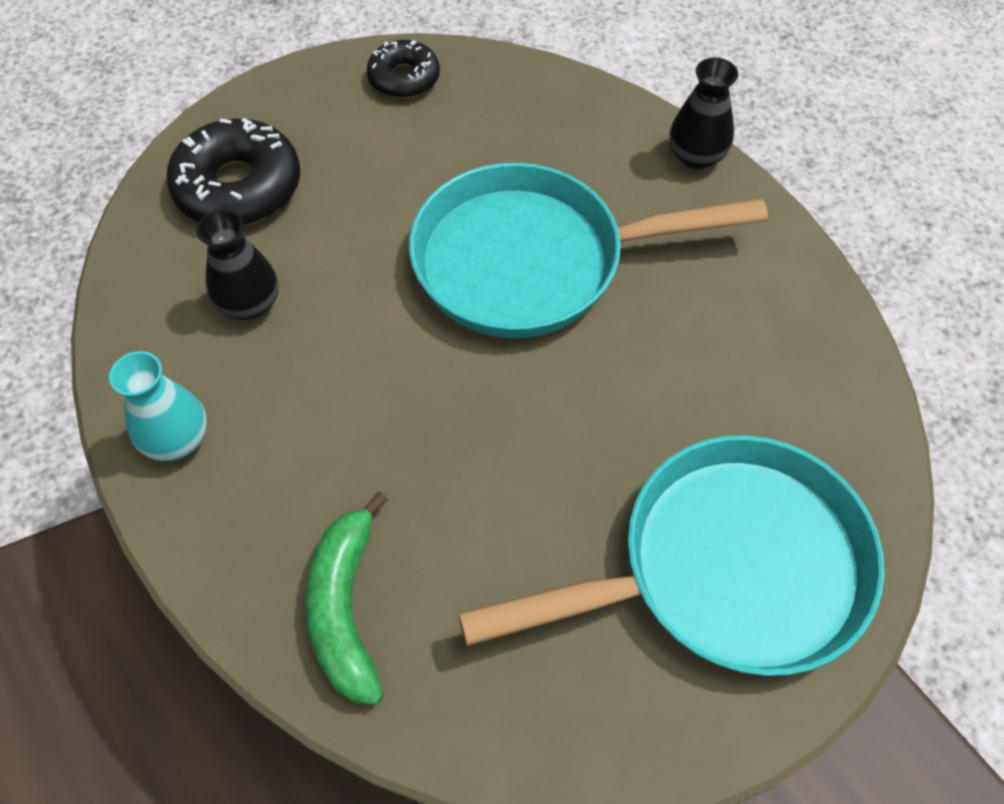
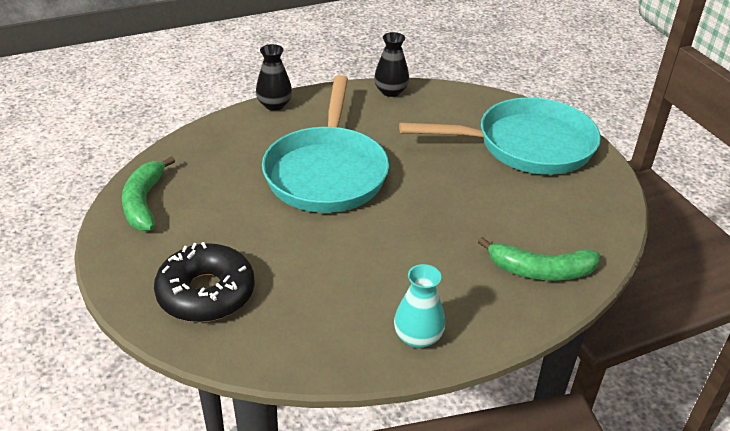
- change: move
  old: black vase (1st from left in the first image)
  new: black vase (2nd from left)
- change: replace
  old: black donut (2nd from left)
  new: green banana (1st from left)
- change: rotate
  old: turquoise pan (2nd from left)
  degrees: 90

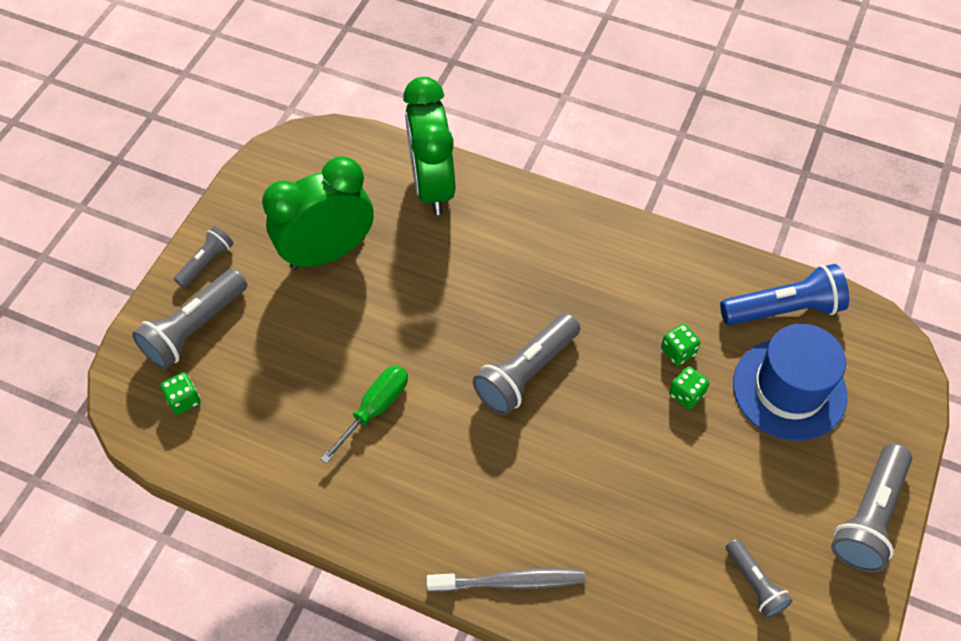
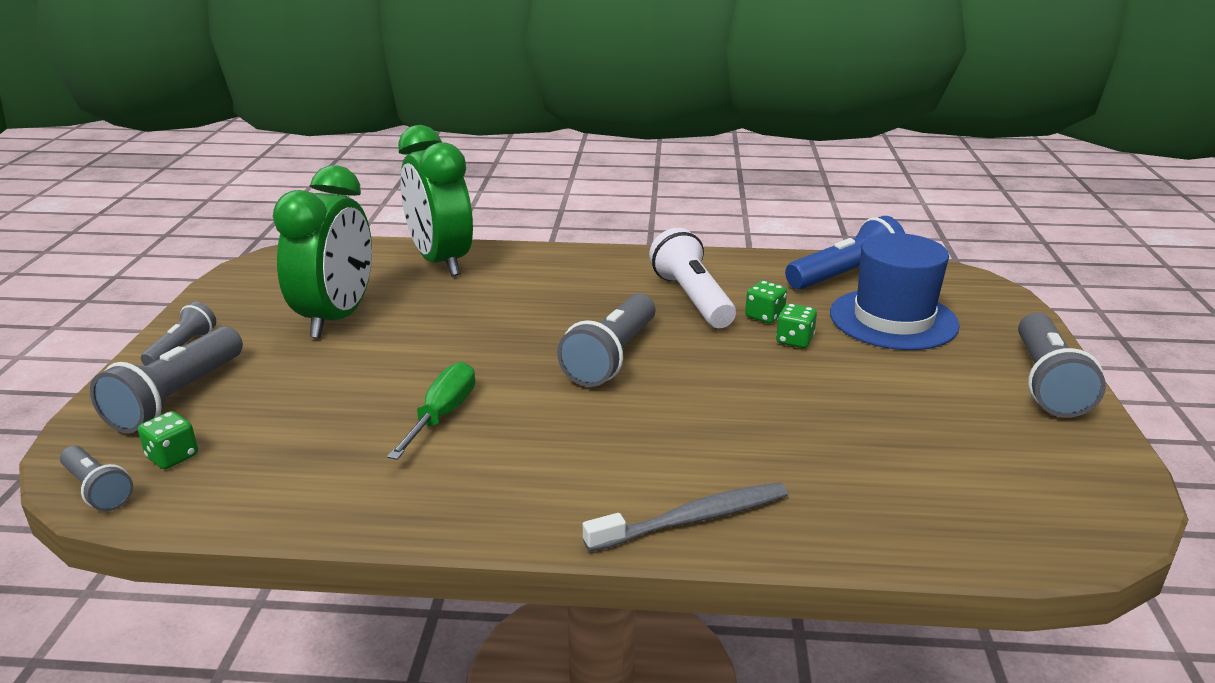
- change: insert
  new: white flashlight
- change: move
  old: grey flashlight (4th from left in the first image)
  new: grey flashlight (1st from left)
- change: rotate
  old: green clock (1st from left)
  degrees: 150

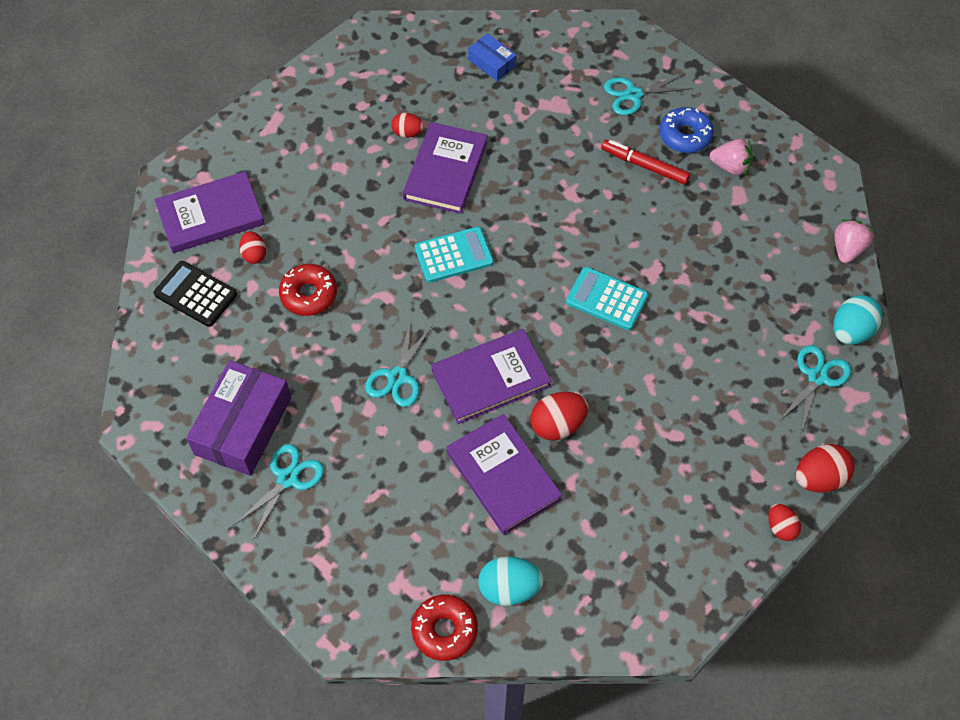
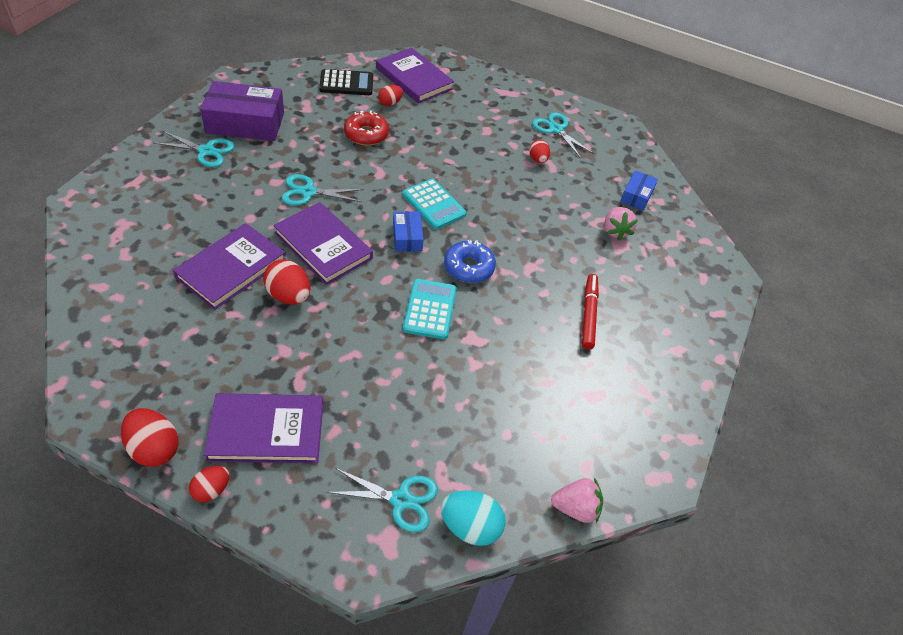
- change: delete
  old: red donut (2nd from left)
- change: delete
  old: turquoise egg (1st from left)
- change: insert
  new: blue box (1st from left)
- change: move
  old: purple book (2nd from left)
- change: move
  old: turquoise scissors (3rd from left in the first image)
  new: turquoise scissors (4th from left)
- change: move
  old: blue donut
- change: move
  old: pink strawberry (1st from left in the first image)
  new: pink strawberry (2nd from left)
- change: move
  old: red egg (5th from left in the first image)
  new: red egg (1st from left)
- change: rotate
  old: black calculator
  degrees: 75

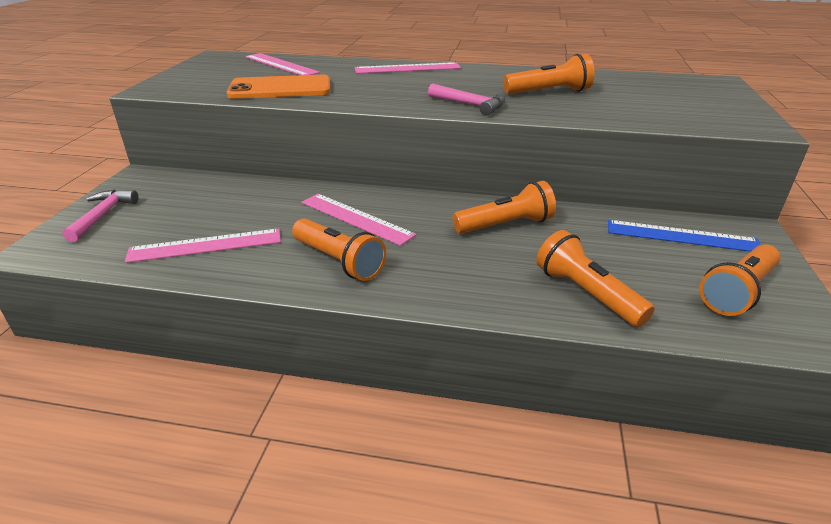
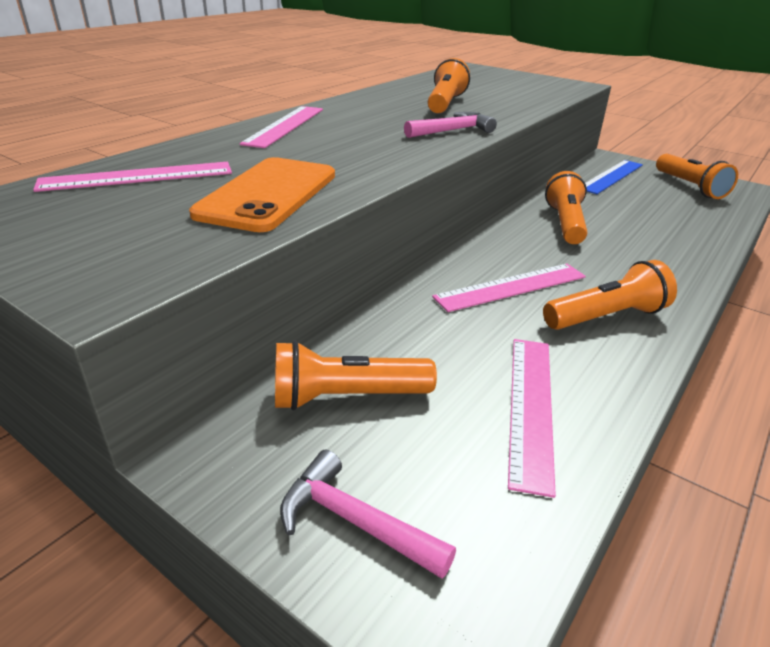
- change: move
  old: orange flashlight (4th from left in the first image)
  new: orange flashlight (1st from left)

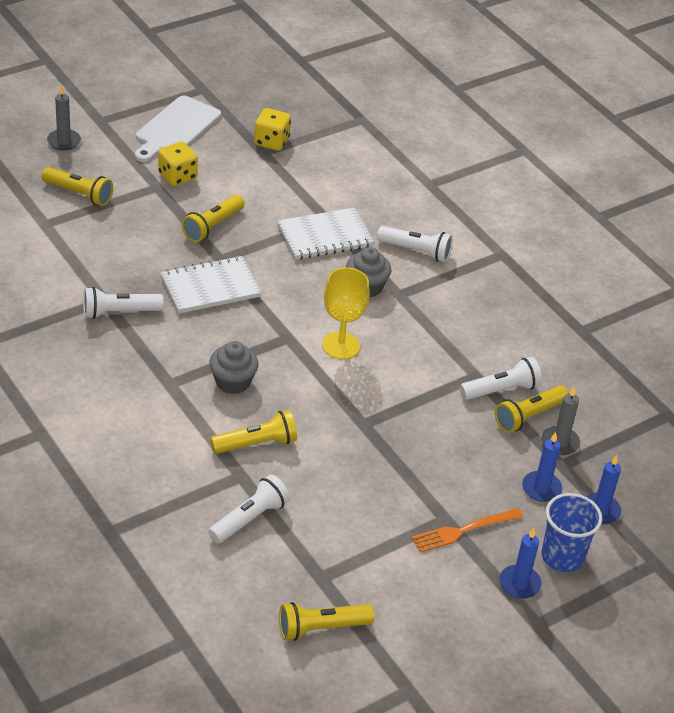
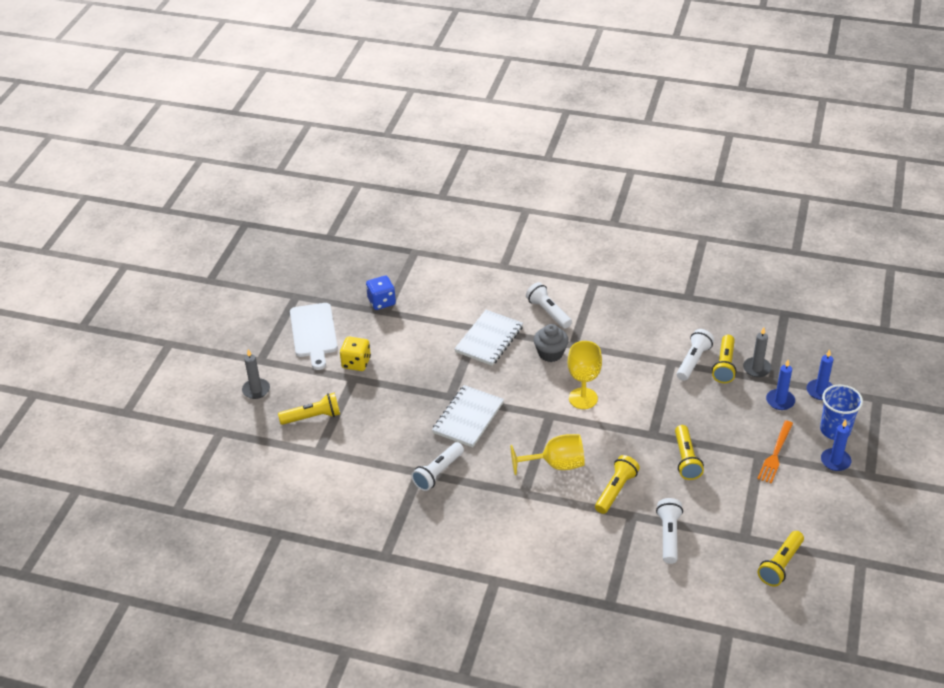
- change: move
  old: yellow flashlight (2nd from left in the first image)
  new: yellow flashlight (3rd from left)
- change: replace
  old: grey cupcake (1st from left)
  new: yellow goblet (1st from left)
- change: recolor
  old: yellow dice (2nd from left)
  new: blue dice
- change: rotate
  old: white flashlight (3rd from left in the first image)
  degrees: -105

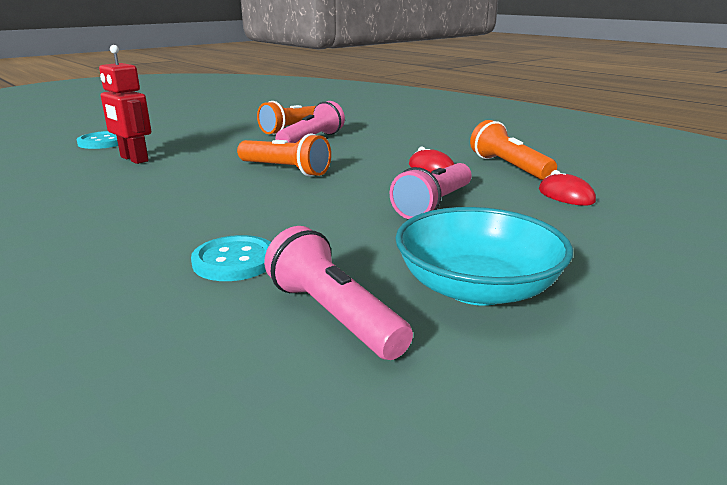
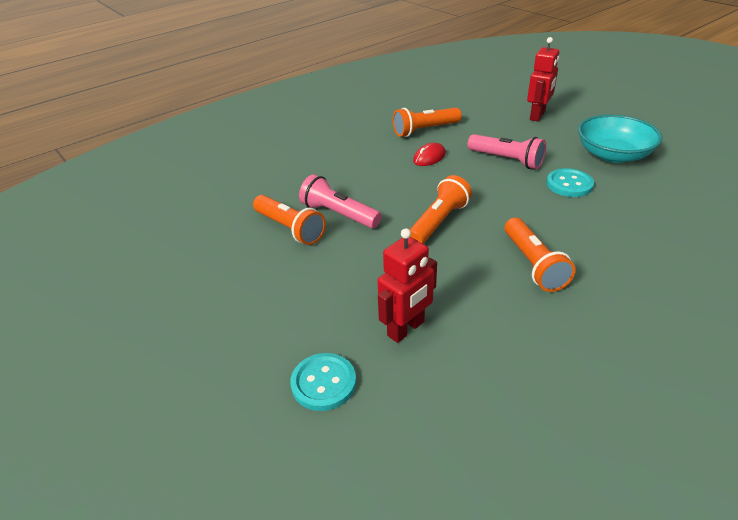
- change: delete
  old: pink flashlight (2nd from left)
- change: delete
  old: red mouse (2nd from left)
- change: insert
  new: orange flashlight (4th from left)
- change: insert
  new: red robot (2nd from left)
- change: move
  old: turquoise button (2nd from left)

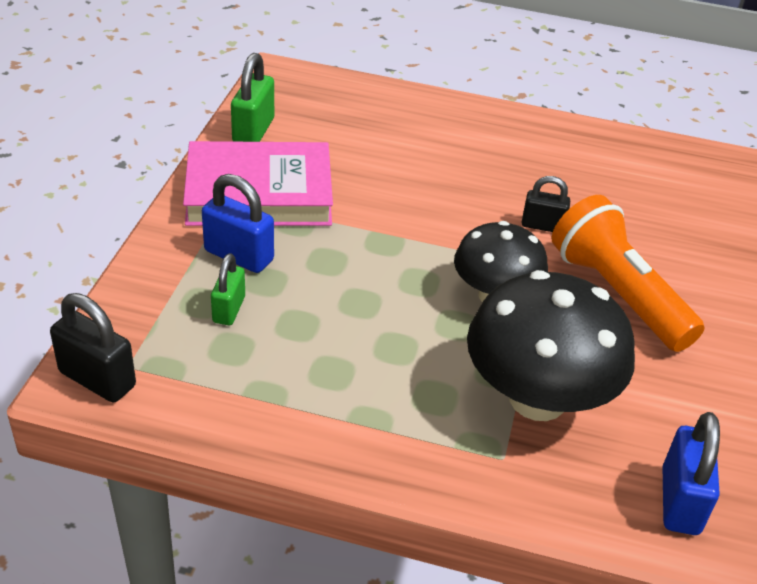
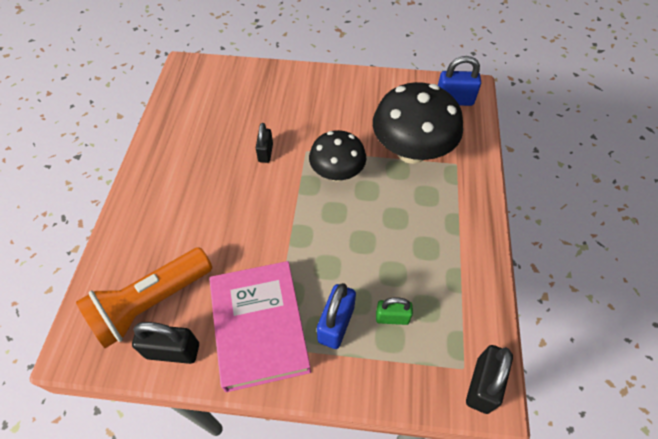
- change: move
  old: orange flashlight
- change: recolor
  old: green padlock (2nd from left)
  new: black padlock (1st from left)

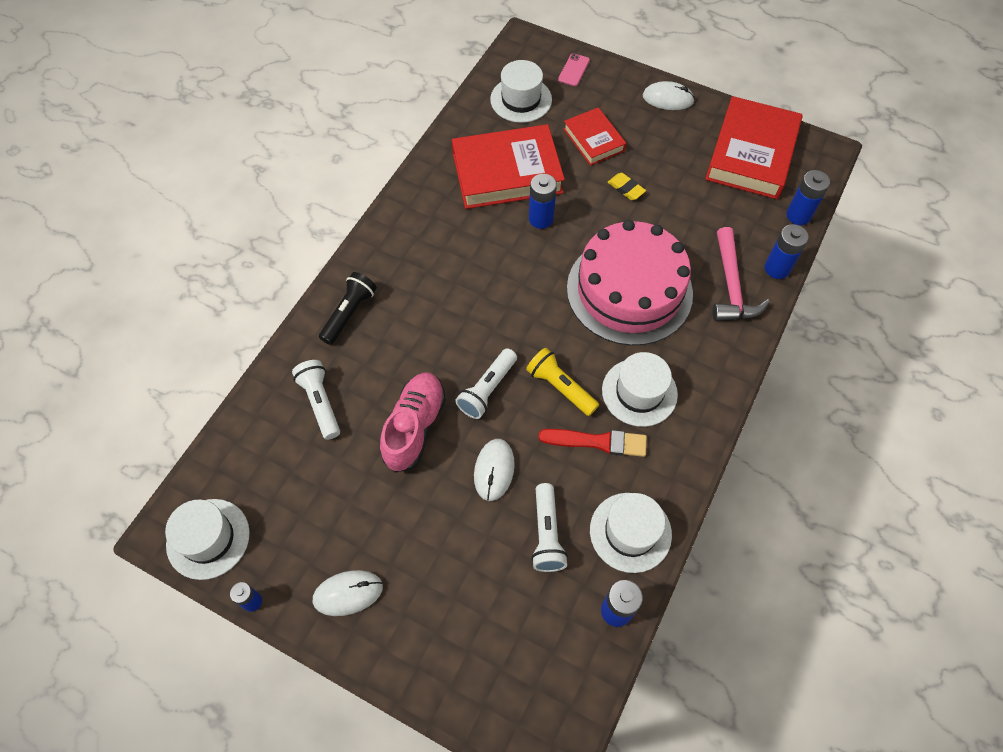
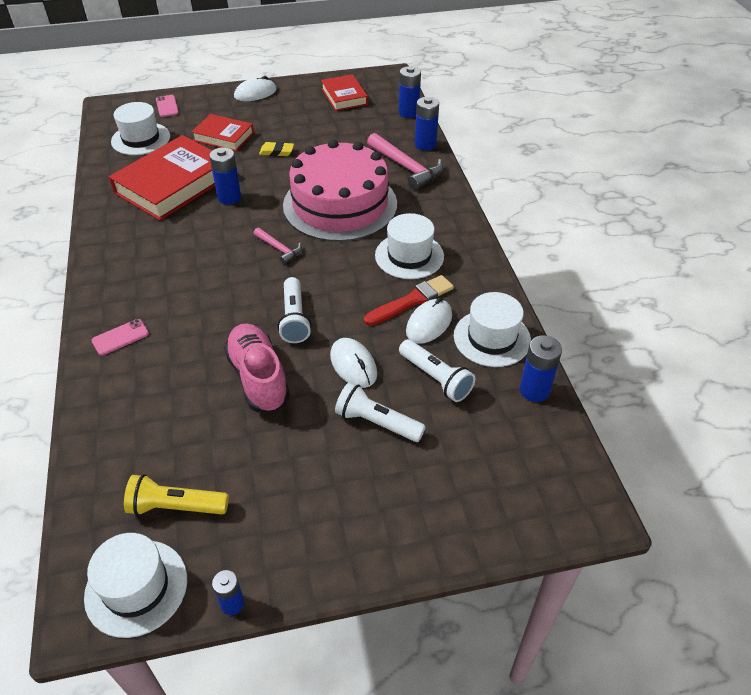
- change: insert
  new: pink hammer (1st from left)
- change: move
  old: white flashlight (1st from left in the first image)
  new: white flashlight (2nd from left)
- change: move
  old: white mouse (1st from left in the first image)
  new: white mouse (3rd from left)
- change: move
  old: yellow flashlight
- change: replace
  old: black flashlight
  new: pink phone (1st from left)
- change: resize
  old: red book (3rd from left)
  factor: 0.56

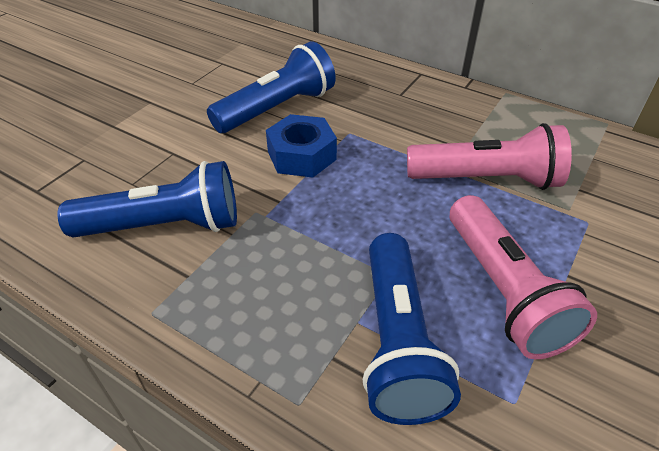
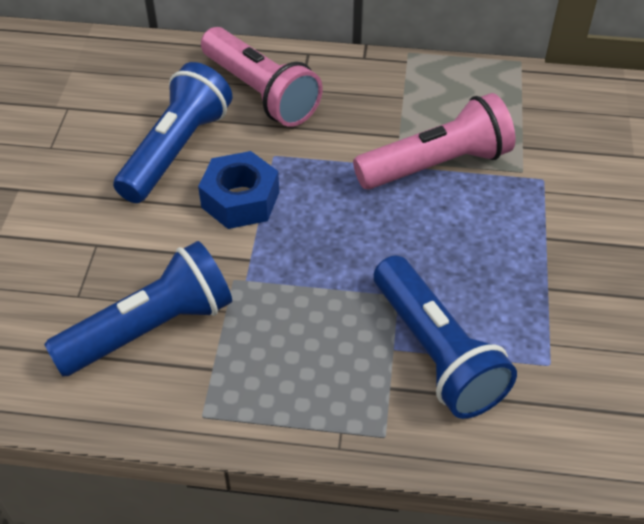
- change: move
  old: pink flashlight (2nd from left in the first image)
  new: pink flashlight (1st from left)

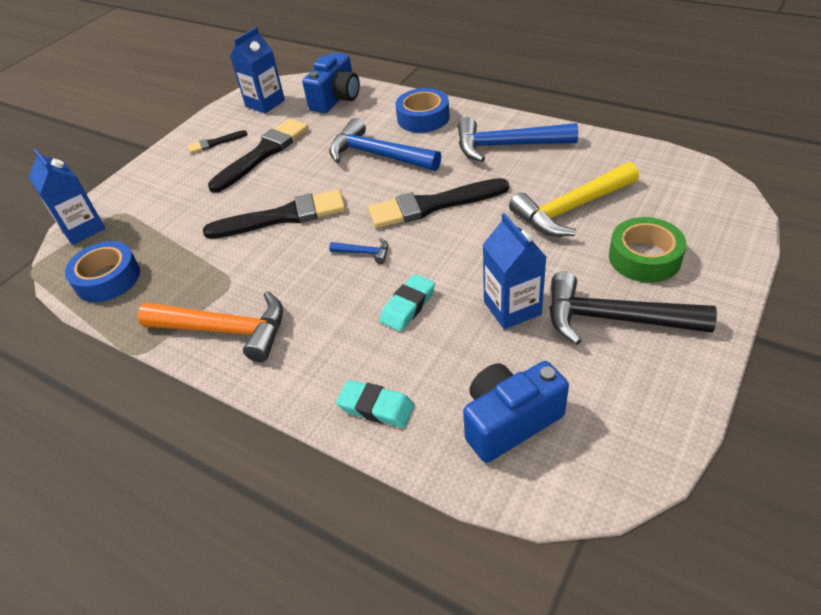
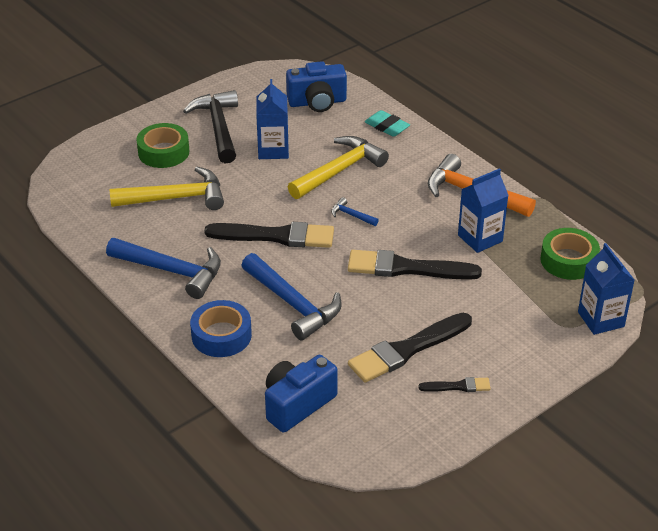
- change: move
  old: blue carton (2nd from left)
- change: replace
  old: turquoise eraser (2nd from left)
  new: yellow hammer (2nd from left)
- change: recolor
  old: blue tape (1st from left)
  new: green tape (2nd from left)
- change: rotate
  old: black hammer
  degrees: -135

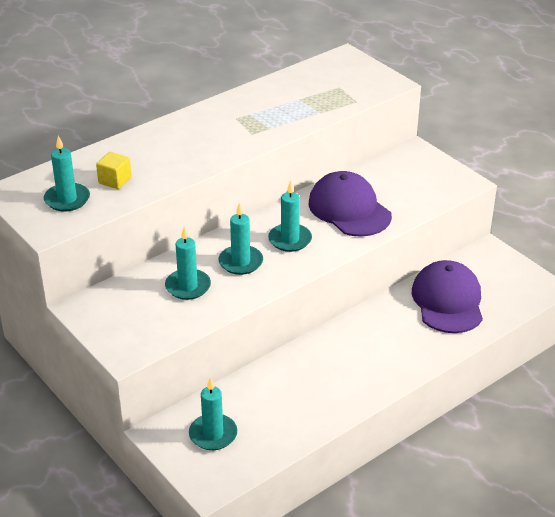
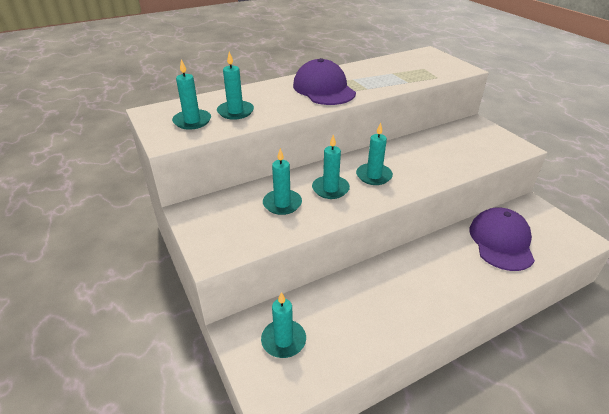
- change: move
  old: purple cap (1st from left)
- change: replace
  old: yellow cube
  new: turquoise candle (2nd from left)

